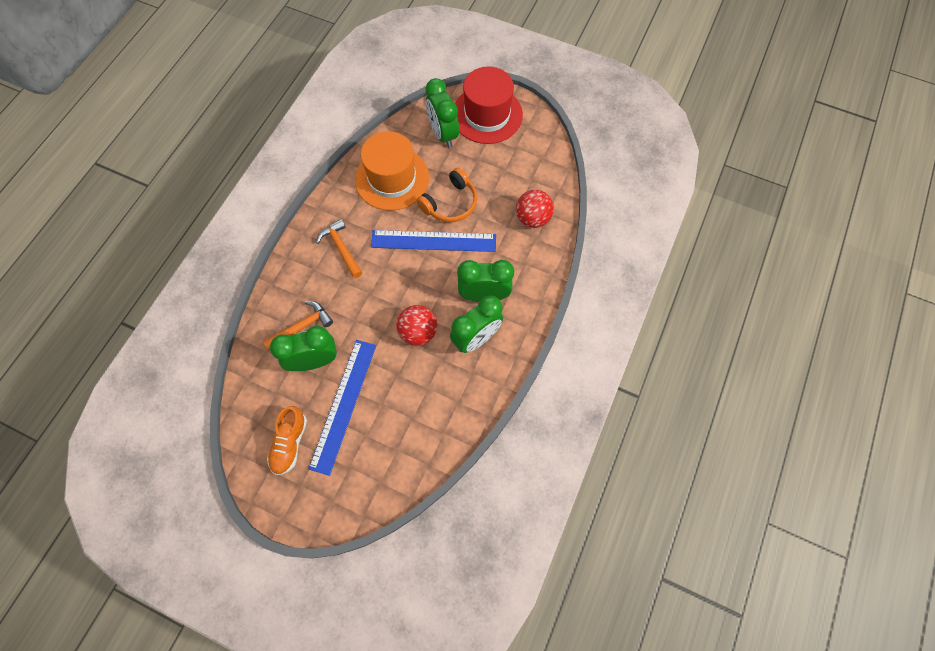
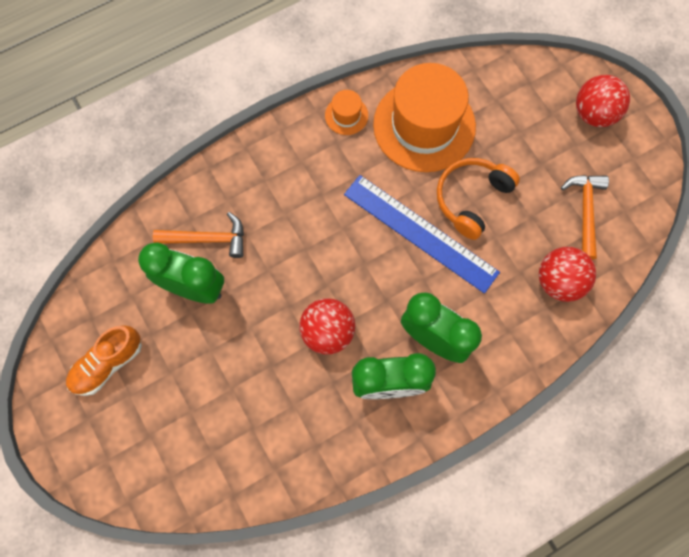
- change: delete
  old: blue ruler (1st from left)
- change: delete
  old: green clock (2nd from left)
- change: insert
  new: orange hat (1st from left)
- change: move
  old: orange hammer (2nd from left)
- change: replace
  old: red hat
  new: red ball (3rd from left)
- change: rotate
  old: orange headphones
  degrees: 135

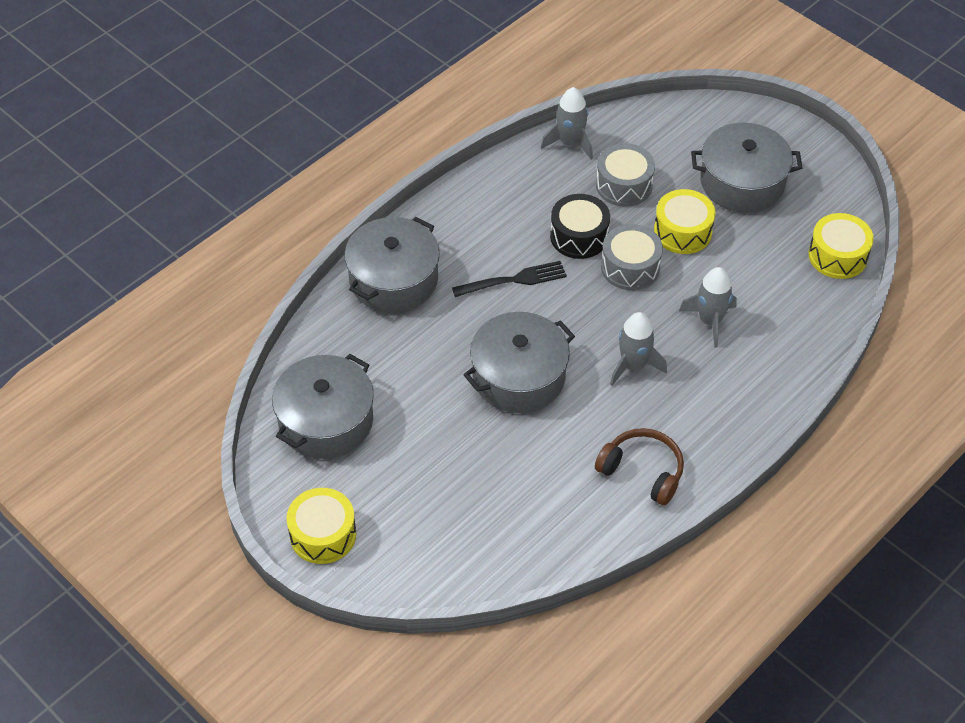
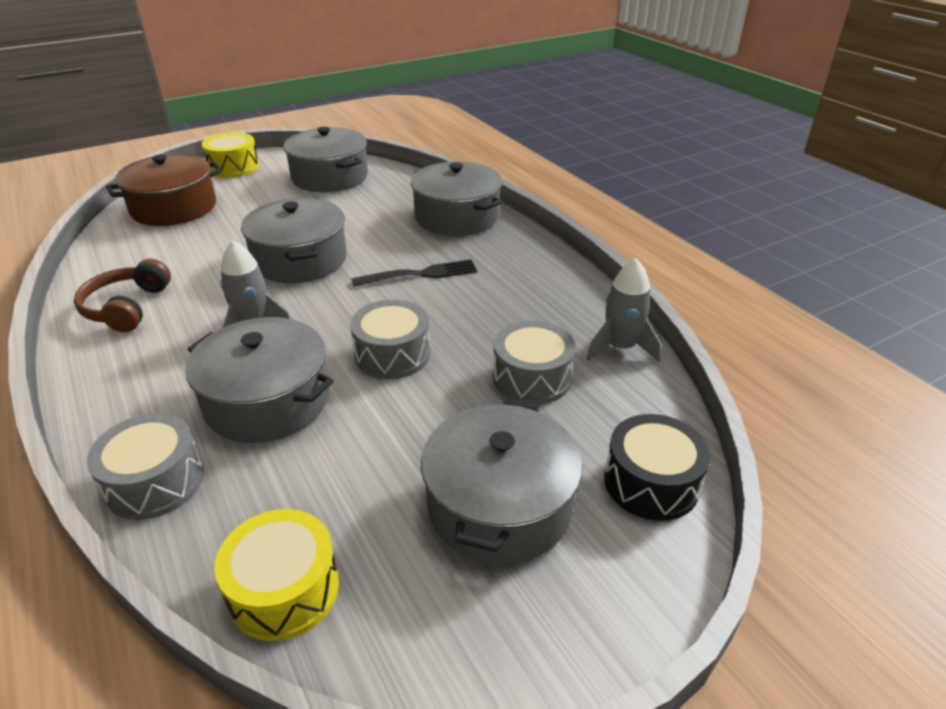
- change: delete
  old: yellow drum (2nd from left)
- change: insert
  new: grey drum (1st from left)
- change: insert
  new: brown pot
- change: move
  old: black drum
- change: replace
  old: grey rocket (3rd from left)
  new: grey pot (1st from left)
- change: rotate
  old: black fork
  degrees: -105
- change: rotate
  old: brown headphones
  degrees: 135

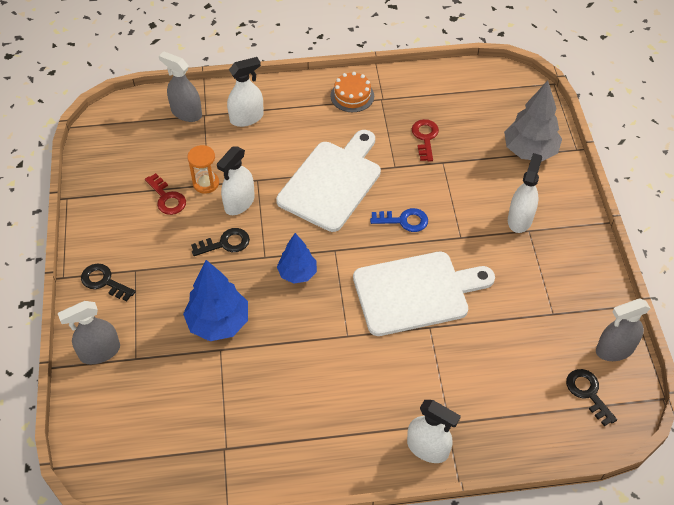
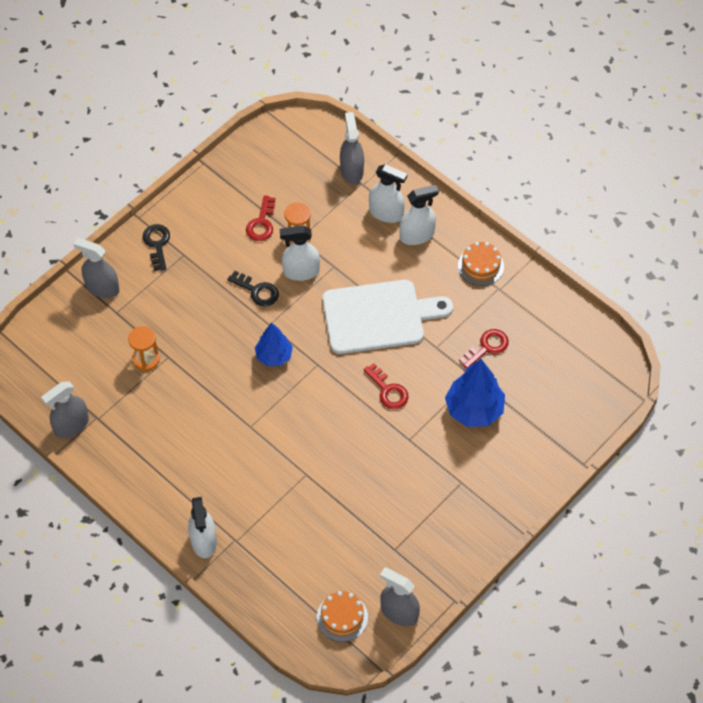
- change: delete
  old: white cutting board (2nd from left)
- change: delete
  old: grey tree
- change: insert
  new: grey spray bottle (1st from left)
- change: insert
  new: orange hourglass (1st from left)
- change: move
  old: blue tree (1st from left in the first image)
  new: blue tree (2nd from left)
- change: move
  old: white spray bottle (4th from left)
- change: replace
  old: black key (3rd from left)
  new: orange cake (1st from left)
- change: recolor
  old: blue key
  new: red key (2nd from left)

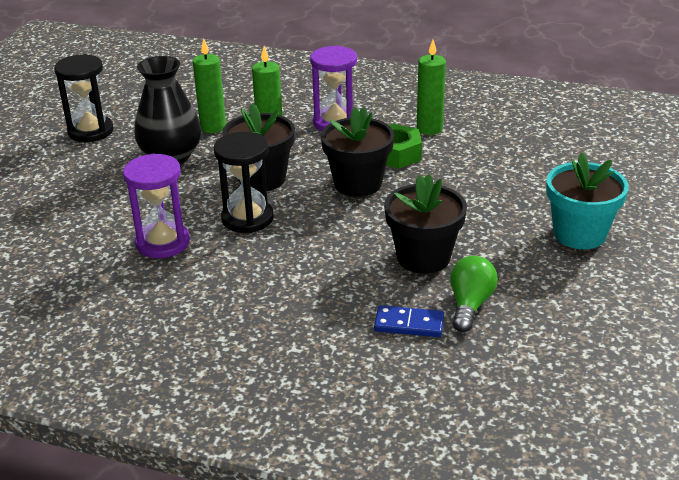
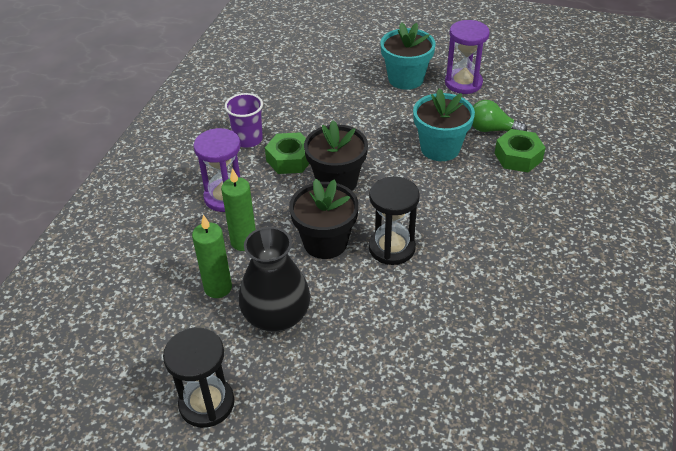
- change: move
  old: purple hourglass (1st from left in the first image)
  new: purple hourglass (2nd from left)
- change: replace
  old: blue domino
  new: green nut (2nd from left)
- change: replace
  old: green candle (3rd from left)
  new: purple cup
- change: recolor
  old: black flower pot (3rd from left)
  new: turquoise flower pot (2nd from left)

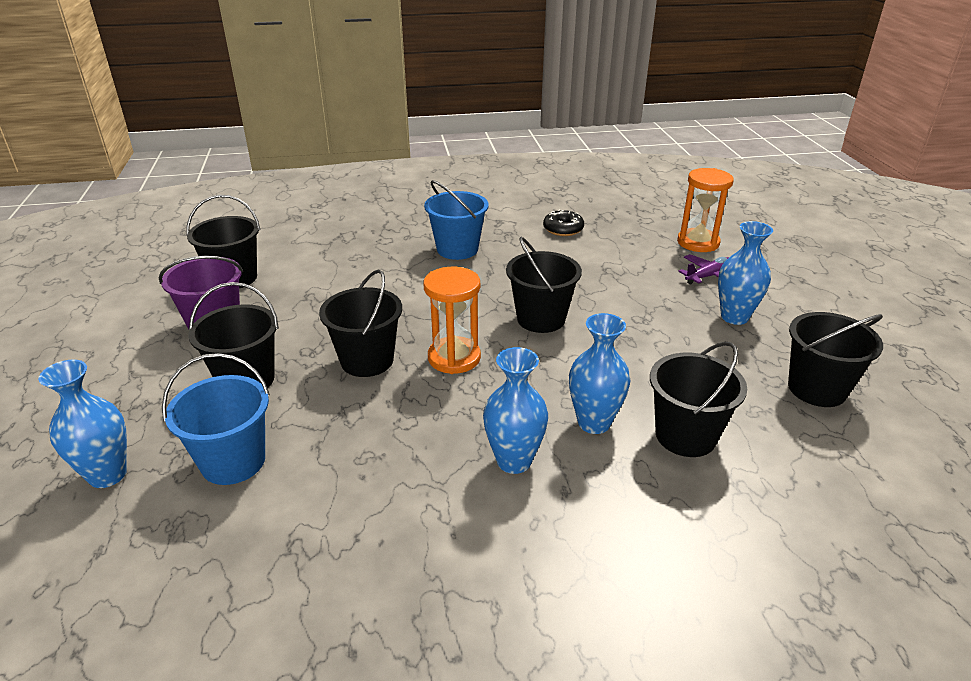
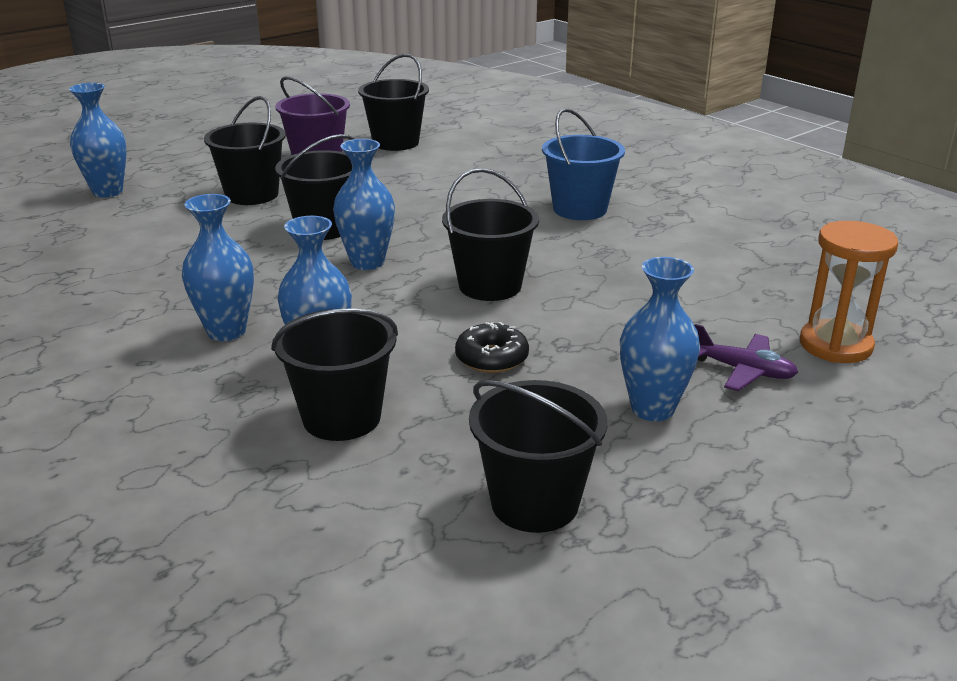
- change: delete
  old: blue bucket (1st from left)
- change: move
  old: black donut
- change: replace
  old: orange hourglass (1st from left)
  new: blue vase (4th from left)

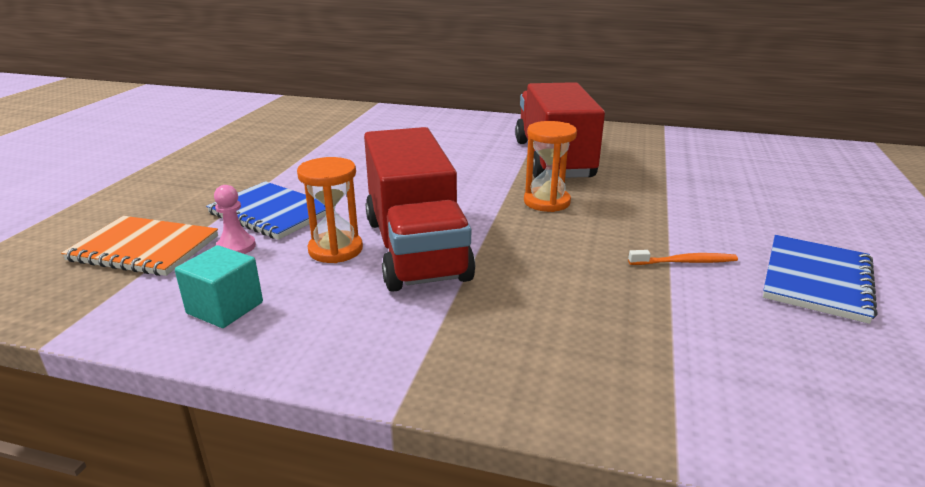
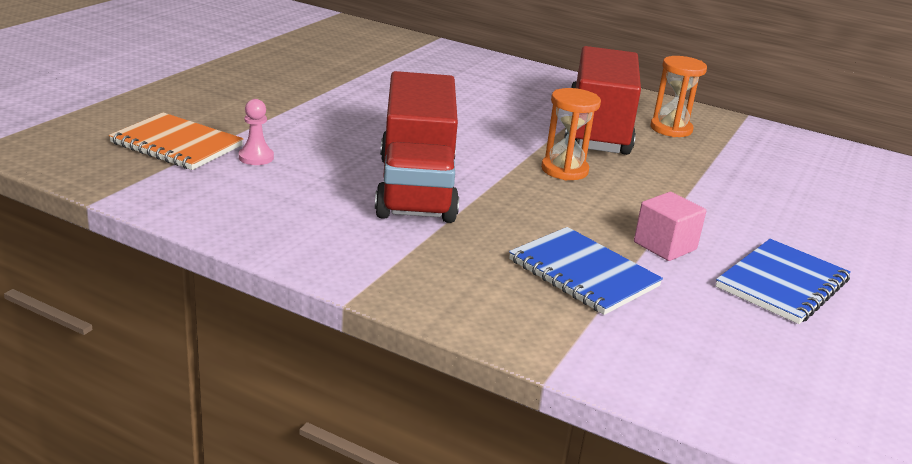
- change: delete
  old: turquoise cube
- change: move
  old: blue notebook (1st from left)
- change: move
  old: orange hourglass (1st from left in the first image)
  new: orange hourglass (2nd from left)
- change: replace
  old: orange toothbrush
  new: pink cube

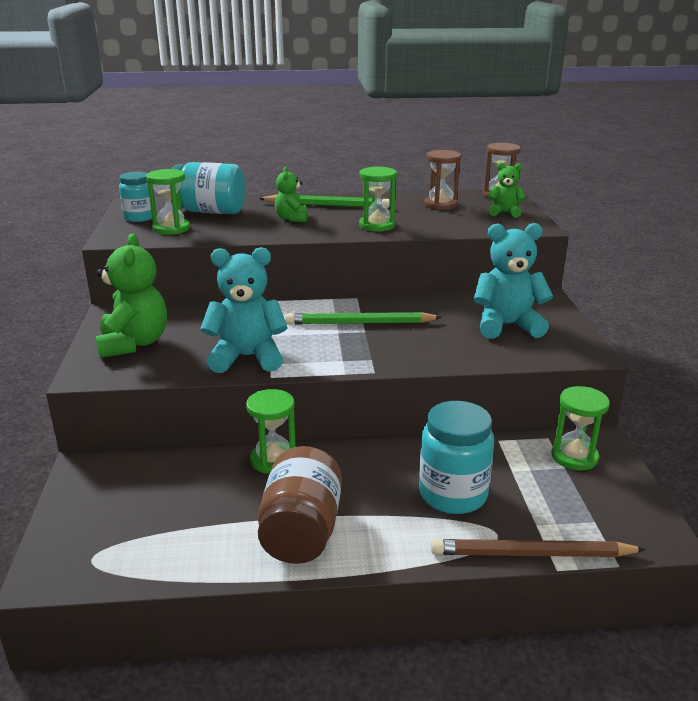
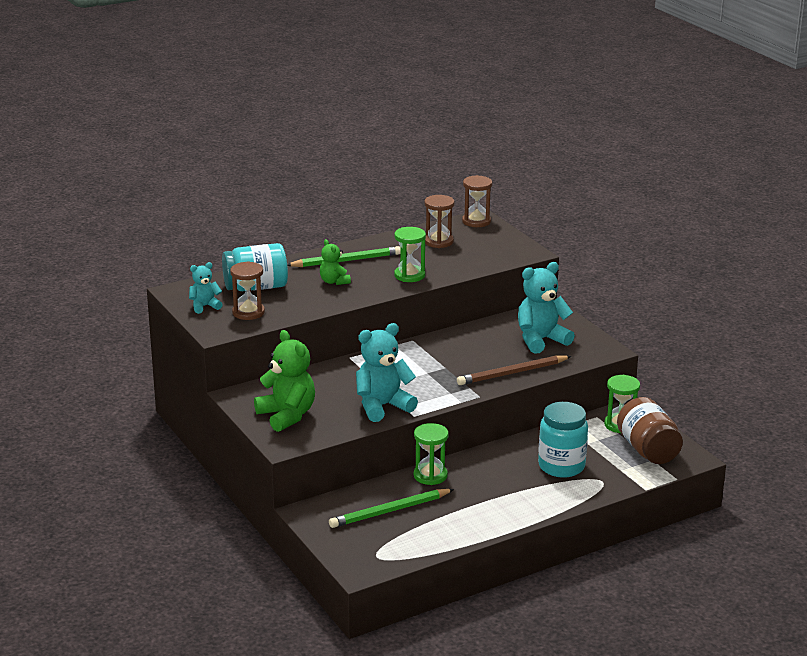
- change: delete
  old: green teddy bear (3rd from left)
- change: move
  old: brown jar
- change: move
  old: green pencil (2nd from left)
- change: move
  old: brown pencil
- change: replace
  old: turquoise jar (1st from left)
  new: turquoise teddy bear (1st from left)
- change: recolor
  old: green hourglass (1st from left)
  new: brown hourglass (1st from left)

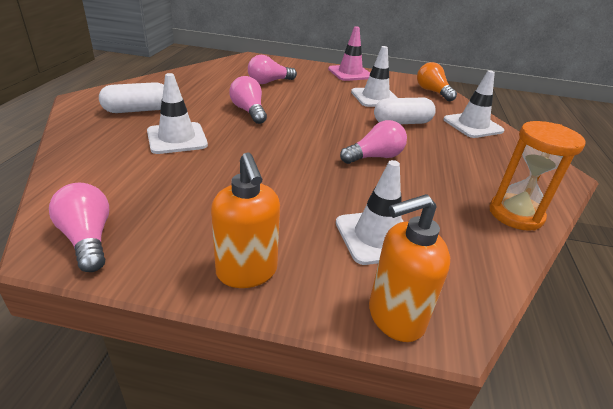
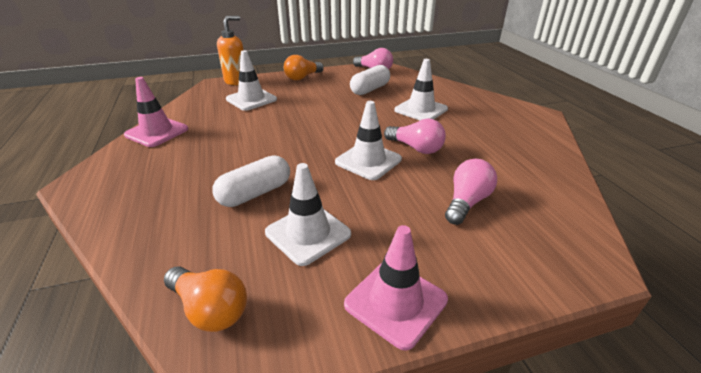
- change: delete
  old: pink light bulb (4th from left)
- change: move
  old: white capsule (1st from left in the first image)
  new: white capsule (2nd from left)
- change: move
  old: white traffic cone (4th from left in the first image)
  new: white traffic cone (3rd from left)
- change: replace
  old: orange soap dispenser (1st from left)
  new: orange light bulb (2nd from left)
- change: replace
  old: orange hourglass
  new: pink traffic cone (1st from left)

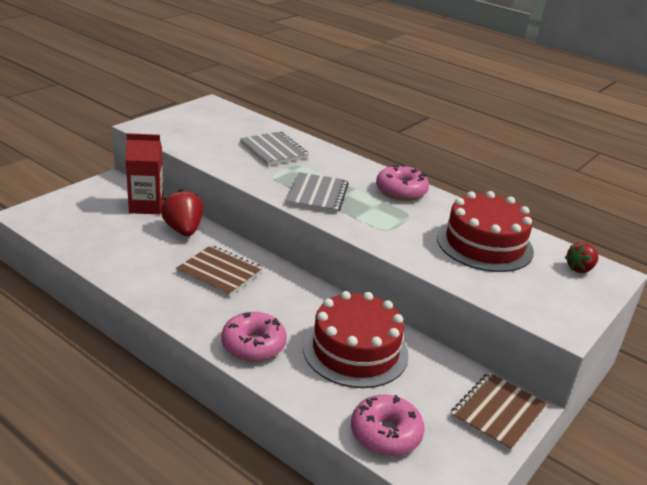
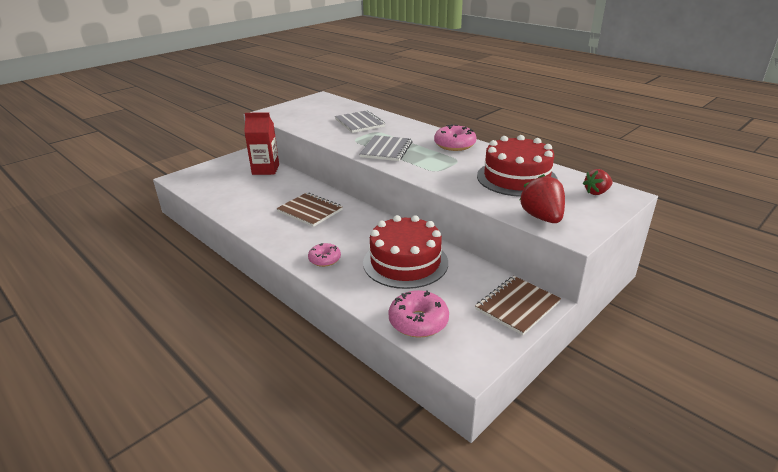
- change: move
  old: red strawberry (1st from left)
- change: resize
  old: pink donut (1st from left)
  factor: 0.64

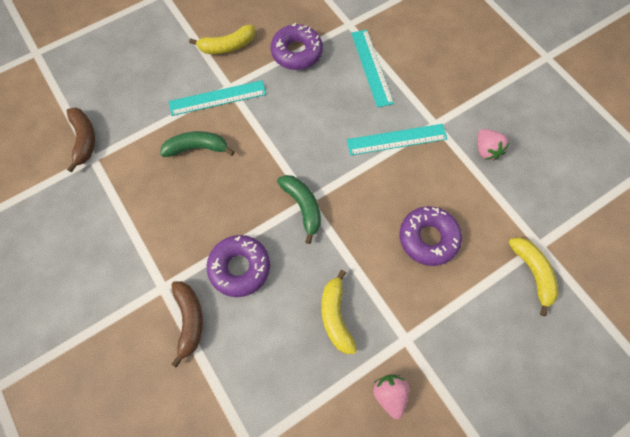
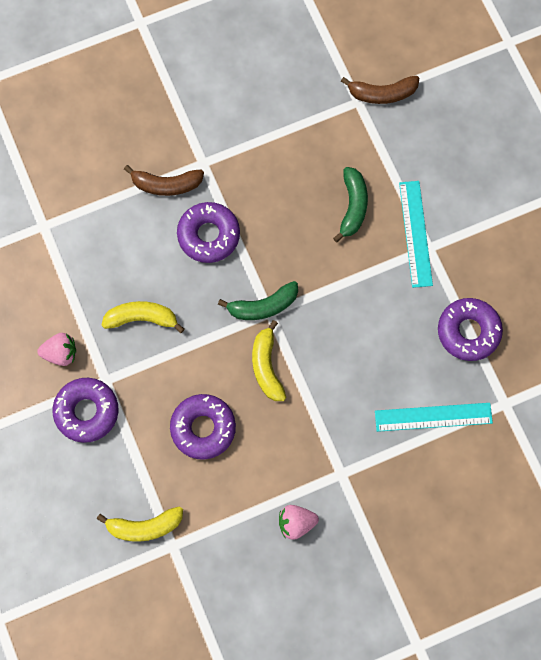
- change: delete
  old: turquoise ruler (3rd from left)
- change: insert
  new: purple donut (1st from left)
- change: move
  old: yellow banana (1st from left in the first image)
  new: yellow banana (3rd from left)

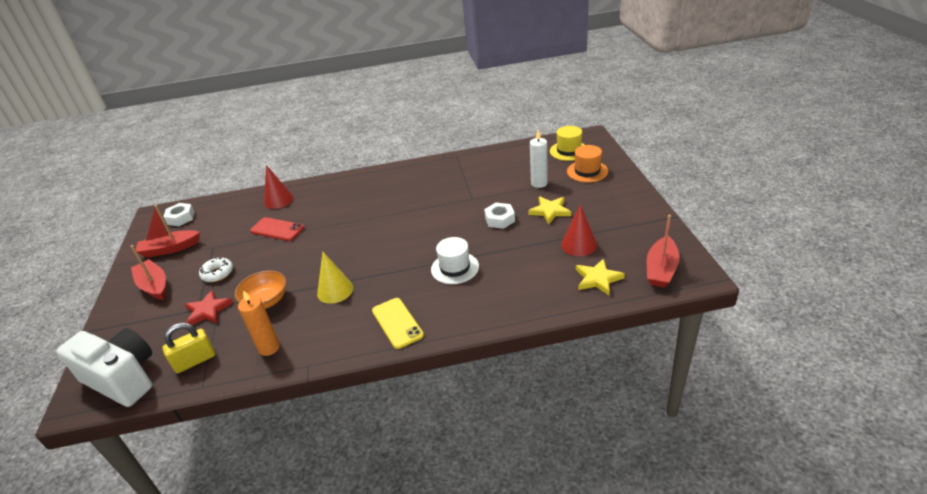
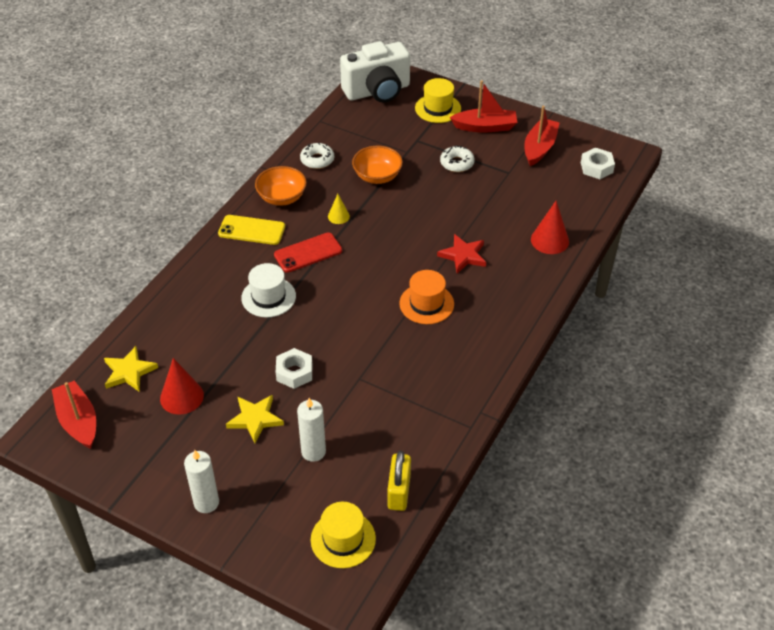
- change: insert
  new: white candle (1st from left)
- change: insert
  new: orange bowl (1st from left)
- change: insert
  new: yellow hat (2nd from left)
- change: move
  old: yellow padlock
- change: move
  old: red star
- change: move
  old: red phone
- change: move
  old: orange hat
- change: replace
  old: orange candle
  new: white donut (1st from left)
- change: resize
  old: yellow cone
  factor: 0.59

